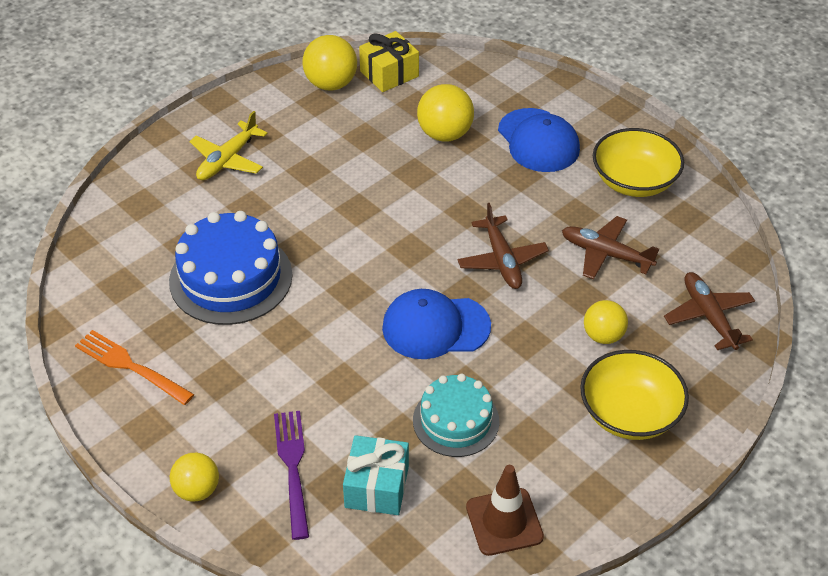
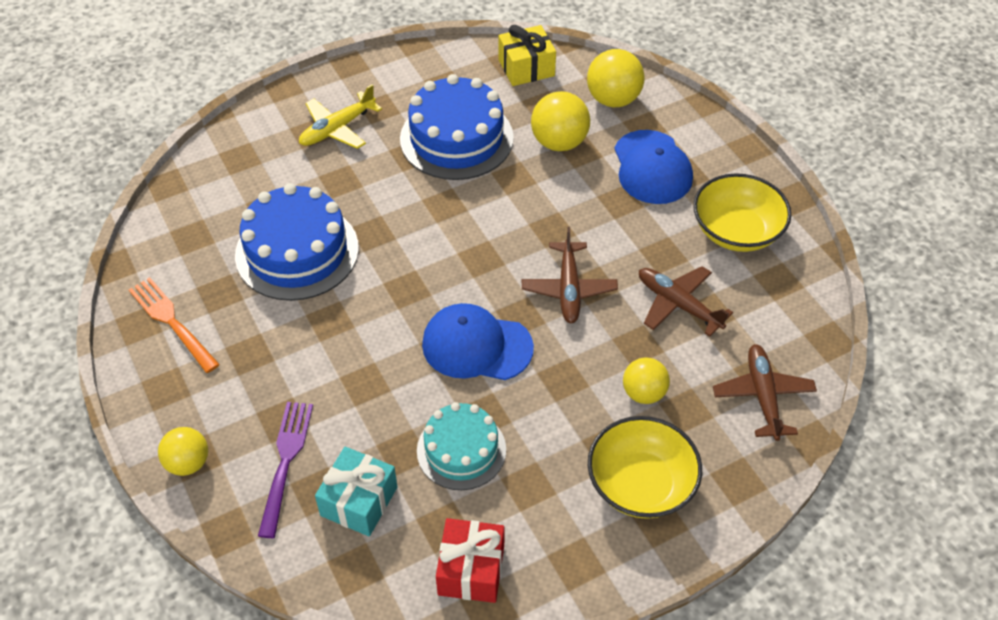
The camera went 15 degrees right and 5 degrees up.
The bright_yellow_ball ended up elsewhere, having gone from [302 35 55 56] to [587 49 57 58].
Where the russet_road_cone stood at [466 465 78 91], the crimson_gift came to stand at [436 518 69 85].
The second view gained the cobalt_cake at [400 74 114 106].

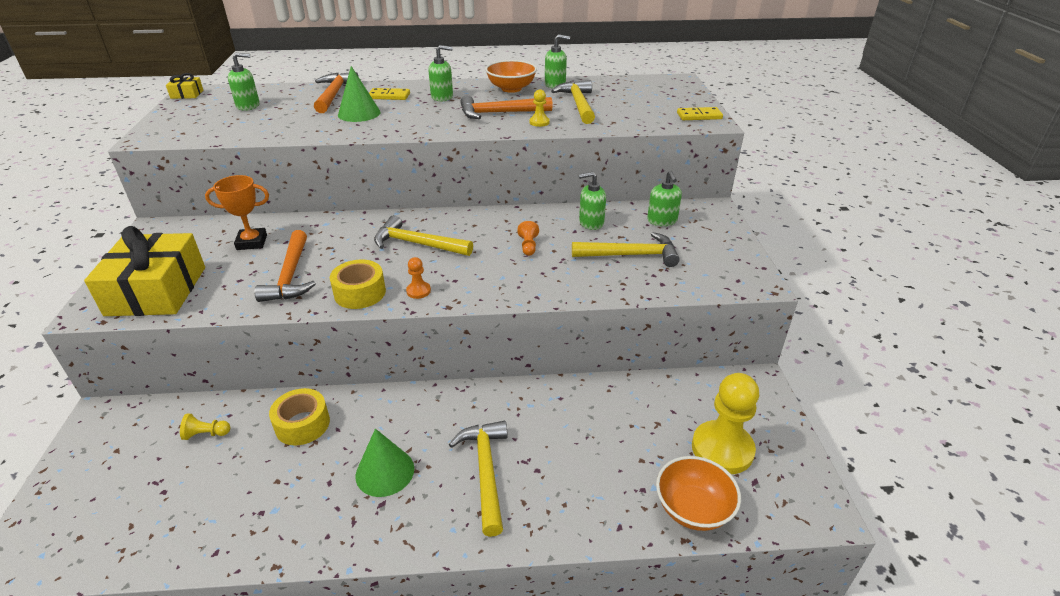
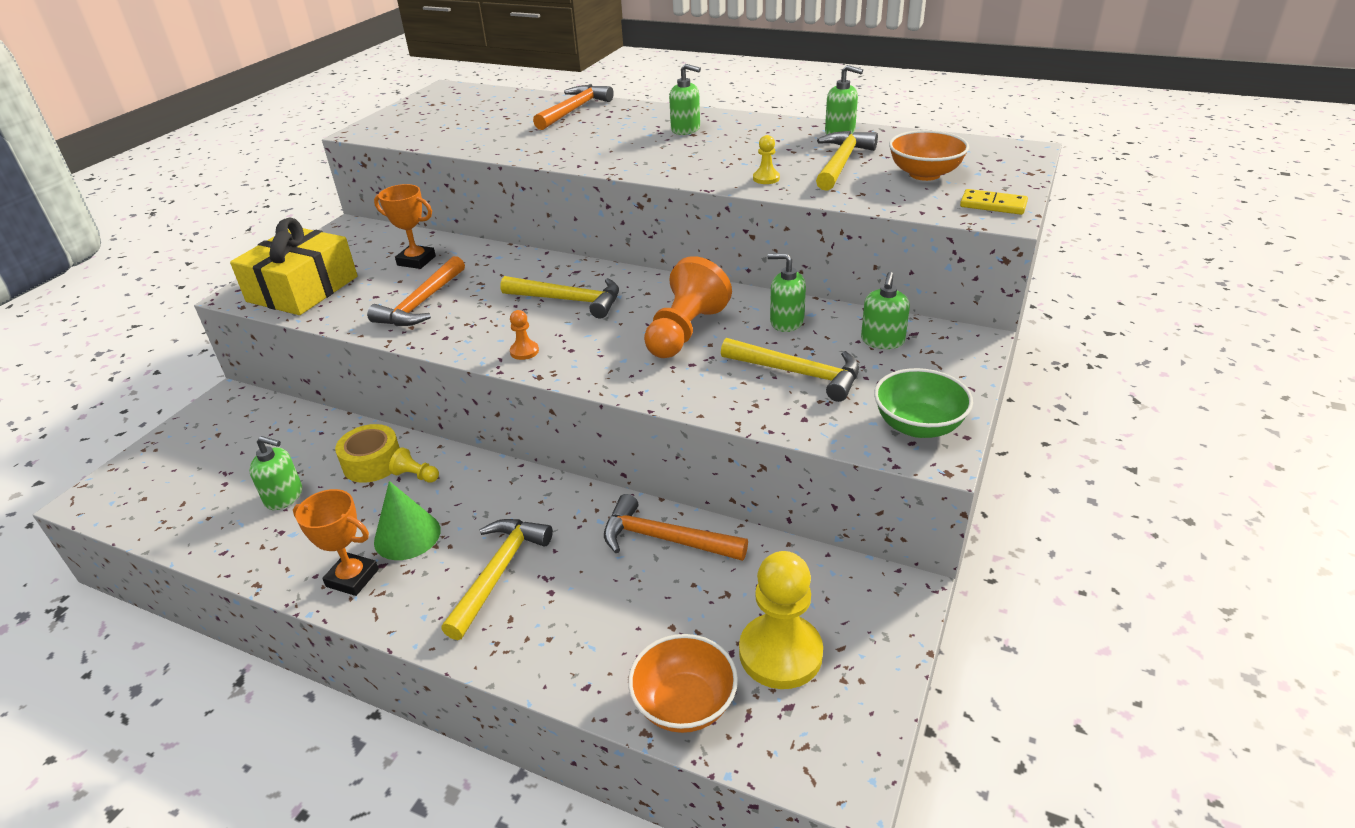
The camera went 30 degrees right and 0 degrees up.
The leaf-green_soap_dispenser ended up elsewhere, having gone from [228 53 32 58] to [249 436 53 74].
The orange-coloured_deep_dish ended up elsewhere, having gone from [485 60 52 33] to [889 130 80 51].
The second view lost the leaf-green_cone at [338 66 43 56].
The second view lost the bright_yellow_gift at [166 73 38 26].
The second view lost the bright_yellow_domino at [369 88 41 12].
The orange-coloured_claw_hammer ended up elsewhere, having gone from [460 95 93 24] to [604 494 144 67].
The bright_yellow_claw_hammer at [374 215 99 41] ended up facing another way, 150 degrees clockwise from before.
The size of the orange-coloured_chess_pawn at [517 221 22 35] changed by a factor of 2.31.
The second view lost the bright_yellow_sticky_tape at [330 260 56 49].
The bright_yellow_chess_pawn ended up elsewhere, having gone from [180 414 50 26] to [389 447 50 36].
The second view gained the leaf-green_deep_dish at [874 368 99 70].
The second view gained the orange-coloured_prize_cup at [293 489 86 107].

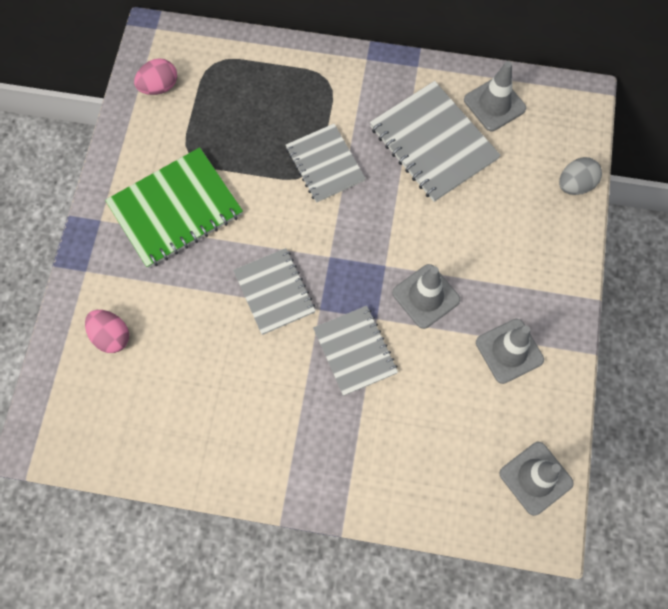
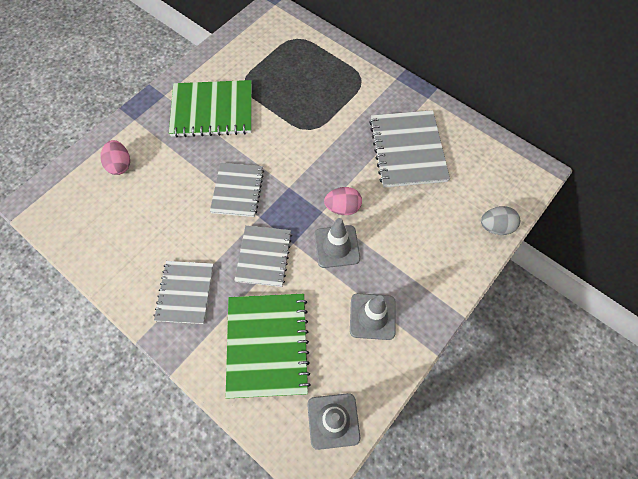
The camera went 30 degrees right and 5 degrees down.
The rosy_toy_egg ended up elsewhere, having gone from [134 58 43 37] to [324 187 38 28].
The second view lost the grey_road_cone at [464 61 62 70].
The grey_notebook ended up elsewhere, having gone from [286 124 80 79] to [154 261 60 63].
The second view gained the leaf-green_notebook at [225 294 86 105].

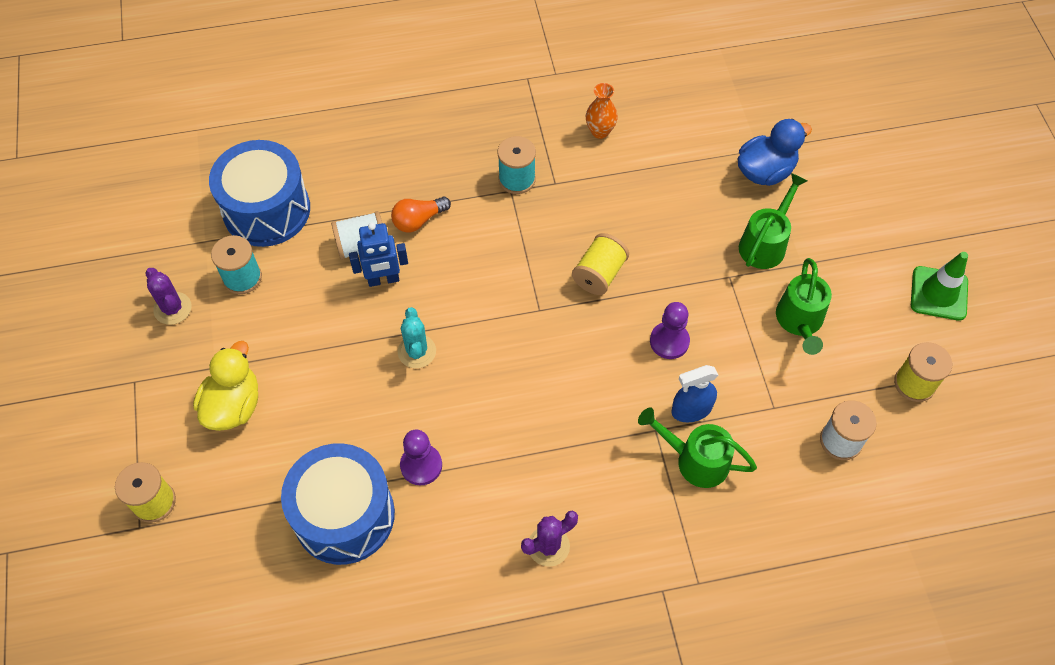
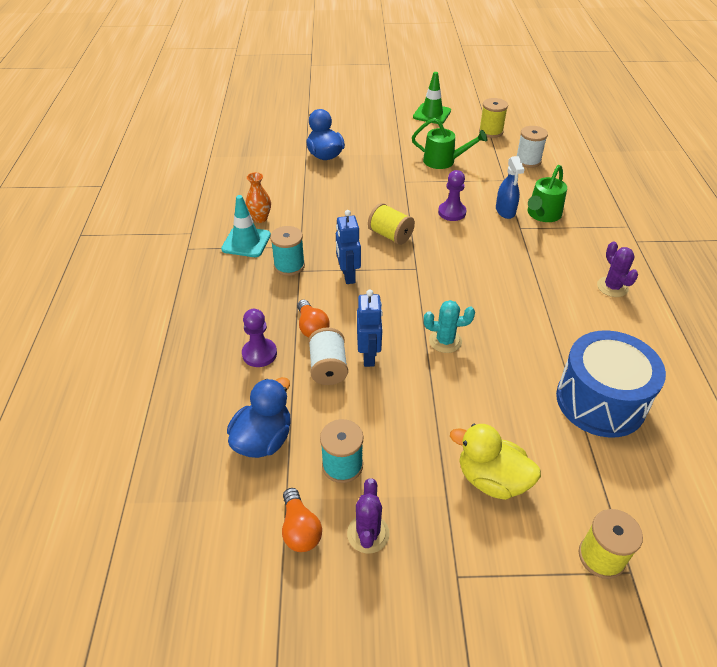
The camera went 80 degrees left and 15 degrees down.
Where the cobalt_toy_drum stood at [209 140 101 107], the cobalt_rubber_duck came to stand at [227 377 64 81].
The second view lost the leaf-green_watering_pot at [739 173 68 96].
The violet_saguaro_cactus at [145 268 47 57] ended up facing another way, 60 degrees counterclockwise from before.
The violet_chess_pawn ended up elsewhere, having gone from [400 429 42 56] to [242 309 35 58].
The second view gained the aqua_road_cone at [221 195 50 62].
The second view gained the cobalt_robot at [336 210 25 74].
The second view gained the orange-coloured_bulb at [282 488 40 64].

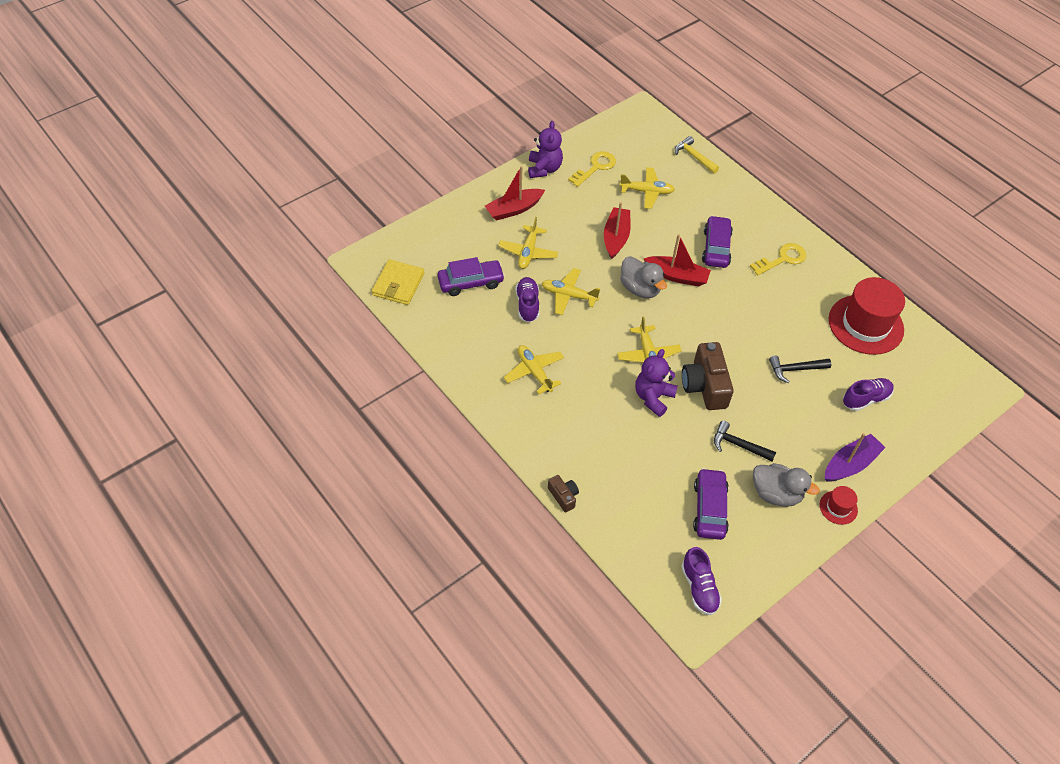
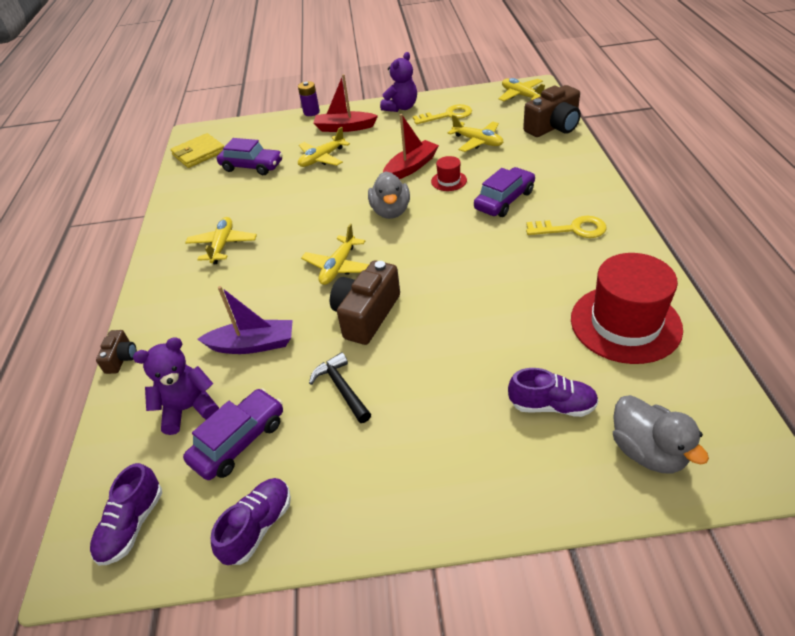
The camera went 40 degrees right and 10 degrees down.
Where the bright_yellow_claw_hammer stood at [675 136 44 38], the russet_photo_camera came to stand at [523 85 58 52].
The second view lost the crimson_boat at [643 234 68 52].
The bright_yellow_plane ended up elsewhere, having gone from [542 268 58 47] to [499 78 46 23].
The violet_sneaker ended up elsewhere, having gone from [516 277 23 45] to [211 478 80 87].
The violet_stuffed_bear ended up elsewhere, having gone from [635 349 43 68] to [133 337 86 98].
The second view lost the ebony_claw_hammer at [769 355 62 28].
The violet_boat ended up elsewhere, having gone from [825 433 61 49] to [197 286 96 68].
The grey_rubber_duck ended up elsewhere, having gone from [753 463 66 44] to [613 395 96 78].
The crimson_tall_hat ended up elsewhere, having gone from [820 486 38 39] to [431 156 36 35].
The second view gained the violet_battery at [298 81 22 35].

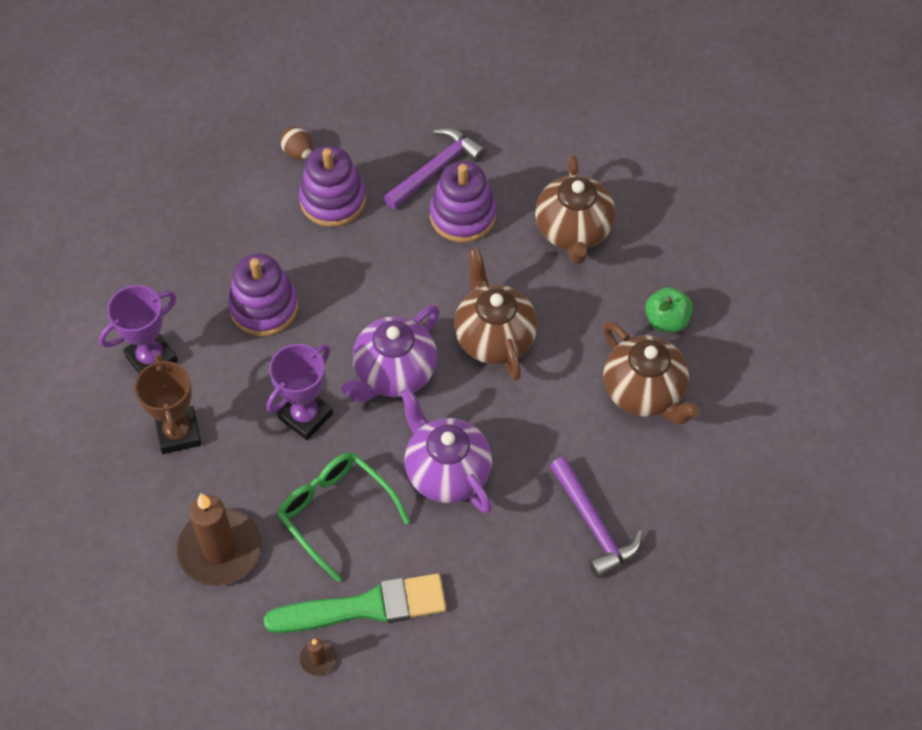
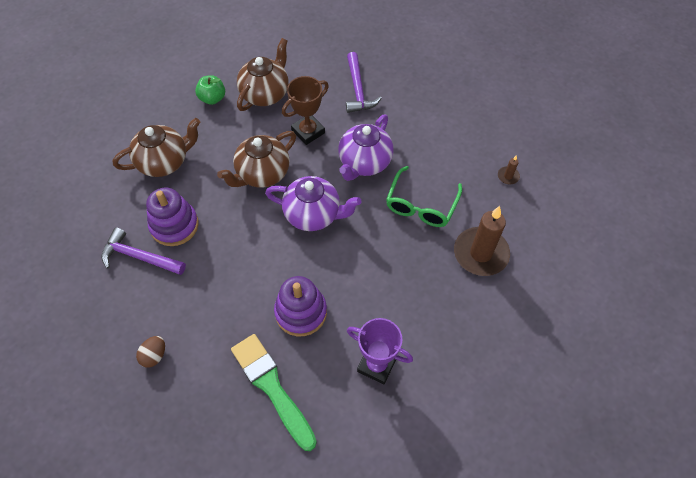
The camera went 115 degrees left and 0 degrees up.
The second view lost the violet_stacking_rings at [299 146 67 81].
The second view lost the violet_prize_cup at [267 344 66 96].
The russet_prize_cup ended up elsewhere, having gone from [134 354 67 100] to [282 76 47 69].
The violet_claw_hammer at [550 457 92 121] ended up facing another way, 135 degrees clockwise from before.
The leaf-green_brush ended up elsewhere, having gone from [264 574 182 59] to [231 334 86 117].

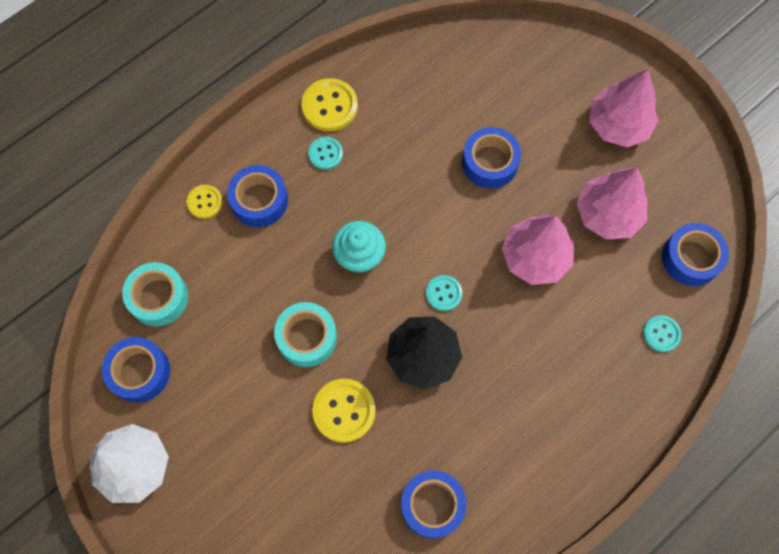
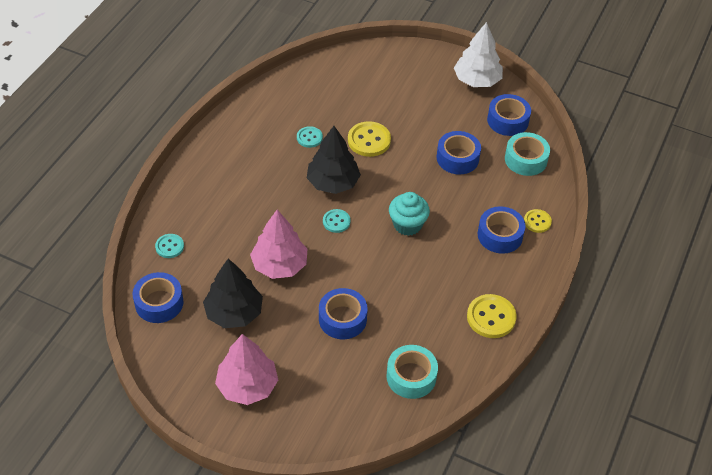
The camera went 155 degrees right and 20 degrees down.
The aqua_sewing_button ended up elsewhere, having gone from [308 137 35 33] to [297 126 26 22].
What was the rosy_toy_tree at [576 168 72 72] turned into the ebony_toy_tree at [203 259 60 69].
The aqua_sticky_tape ended up elsewhere, having gone from [274 302 63 65] to [386 345 52 54].
The cobalt_sticky_tape ended up elsewhere, having gone from [401 470 65 68] to [436 131 45 43].

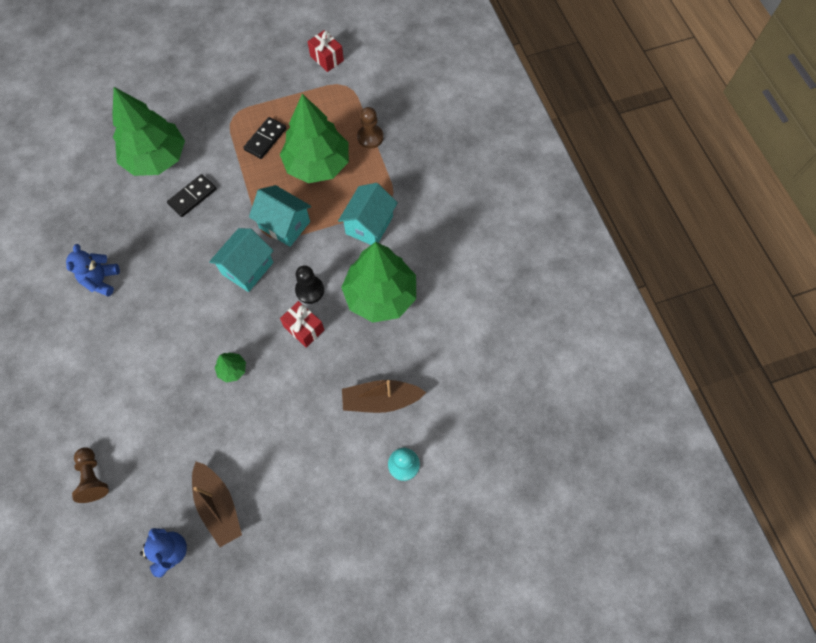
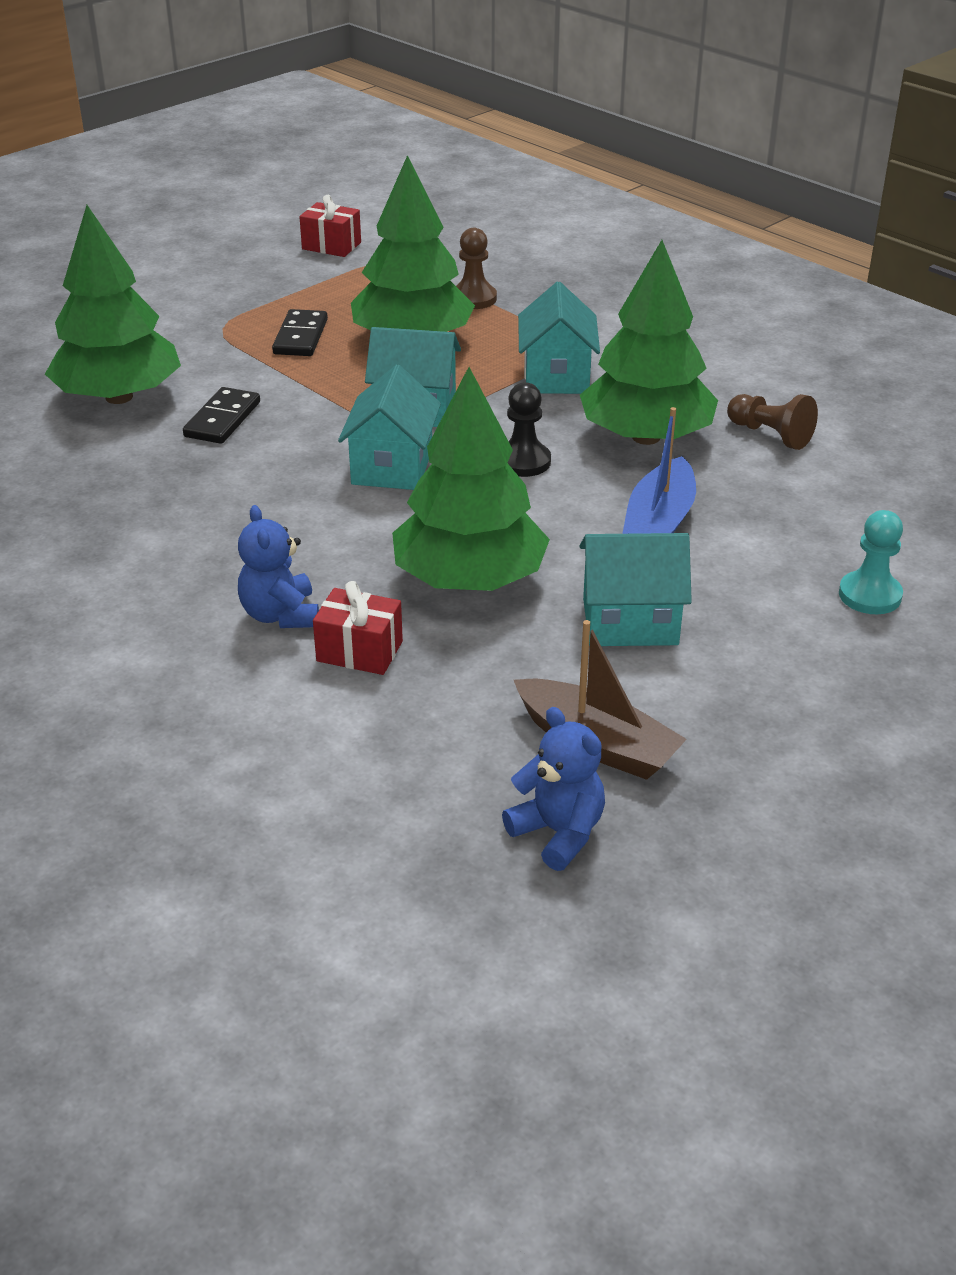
The camera went 25 degrees left and 30 degrees down.
The cobalt_stuffed_bear ended up elsewhere, having gone from [66 244 54 53] to [238 505 81 123].
The crimson_gift ended up elsewhere, having gone from [280 301 44 47] to [313 581 90 94].
The size of the leaf-green_toy_tree at [215 353 31 30] changed by a factor of 2.49.
The second view lost the russet_boat at [342 380 84 33].
The russet_chess_pawn ended up elsewhere, having gone from [72 447 37 56] to [727 394 91 56].
The second view gained the cobalt_boat at [622 407 74 127].
The second view gained the aqua_cottage at [579 533 113 113].

